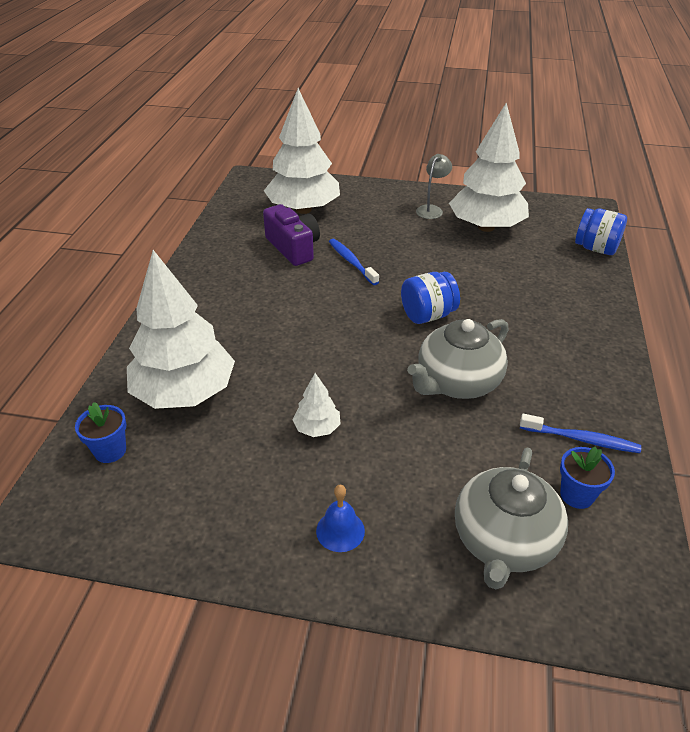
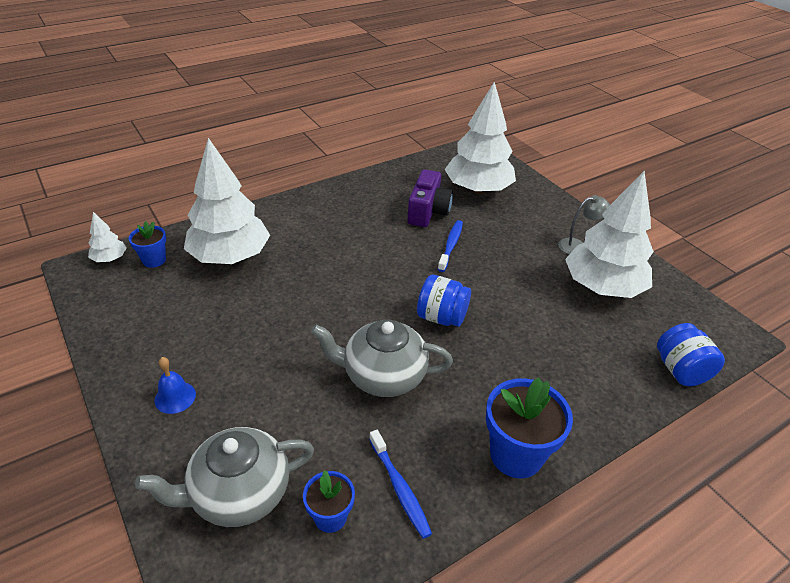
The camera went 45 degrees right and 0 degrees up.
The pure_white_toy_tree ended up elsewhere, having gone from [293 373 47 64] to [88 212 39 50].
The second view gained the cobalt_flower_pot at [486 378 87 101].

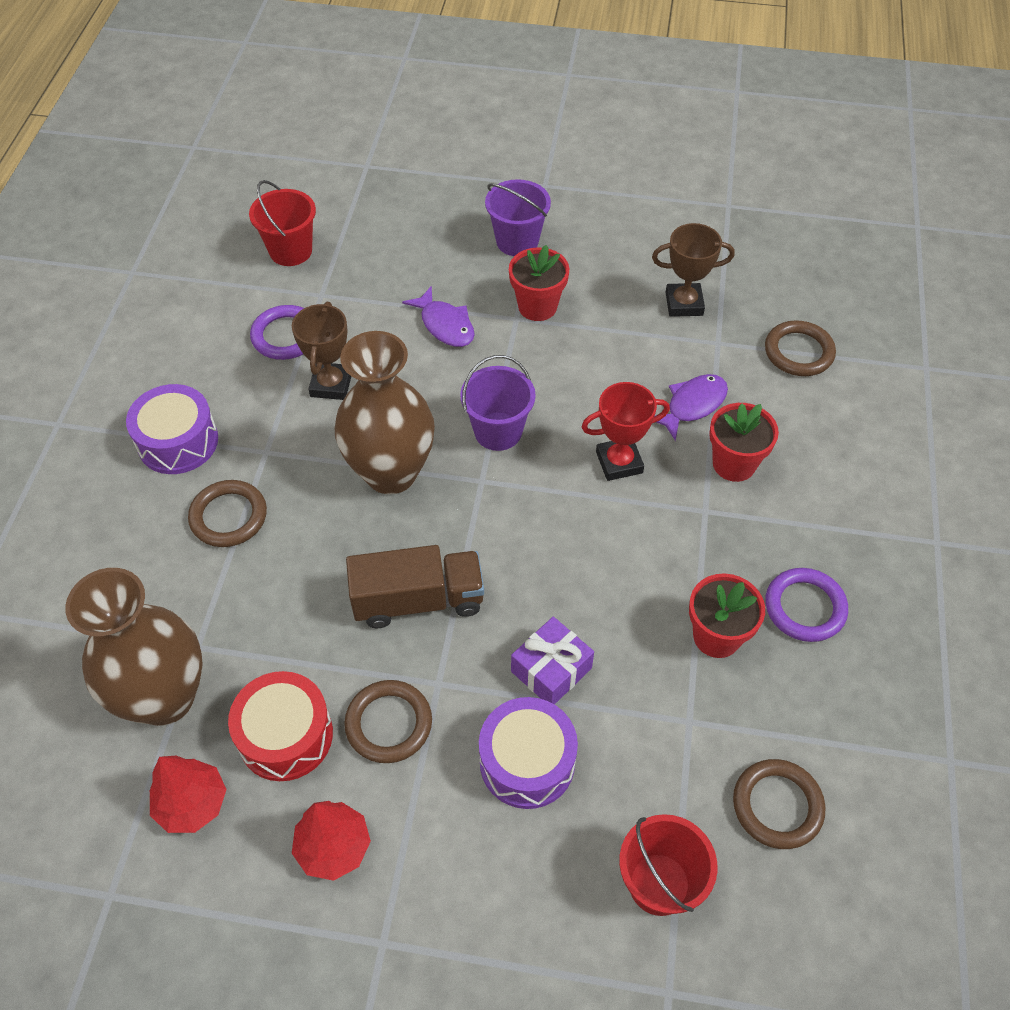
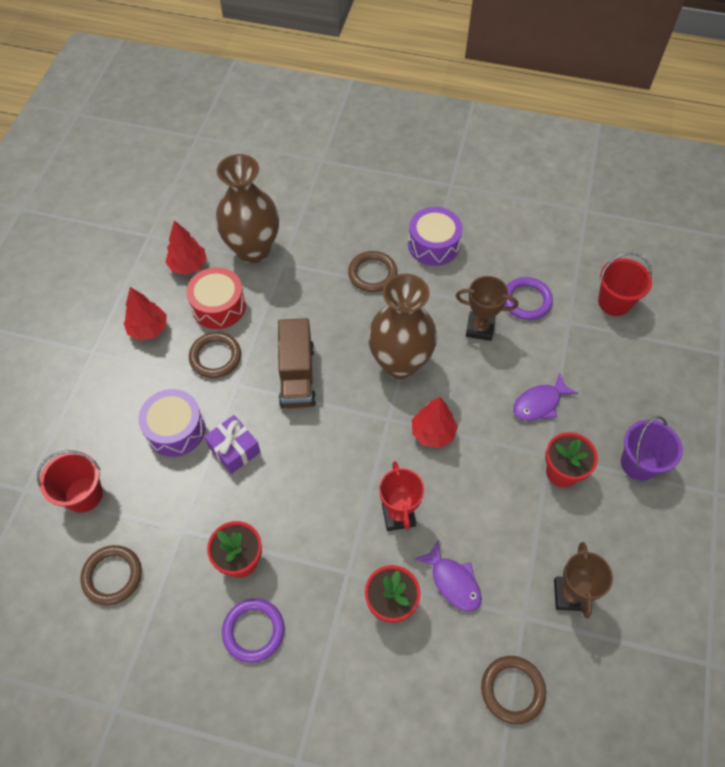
The camera went 95 degrees right and 5 degrees up.
Where the violet_pail stood at [460 355 76 96], the crimson_toy_tree came to stand at [412 397 46 51].

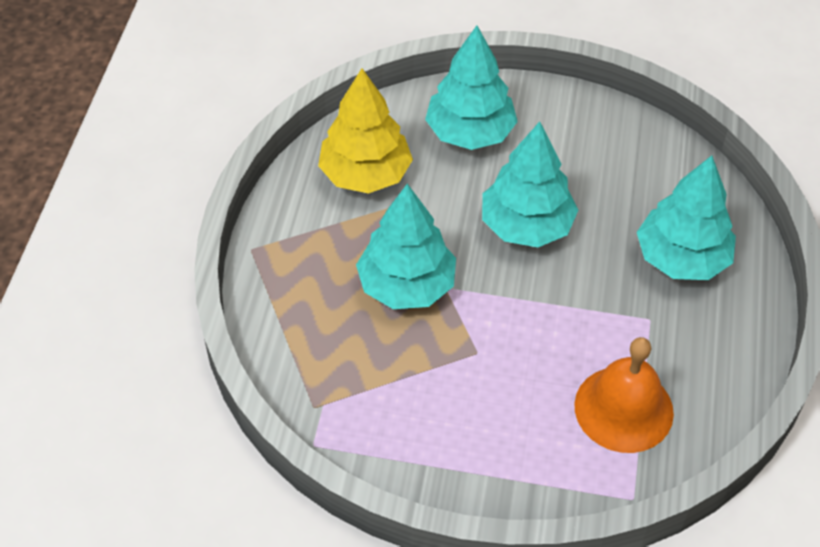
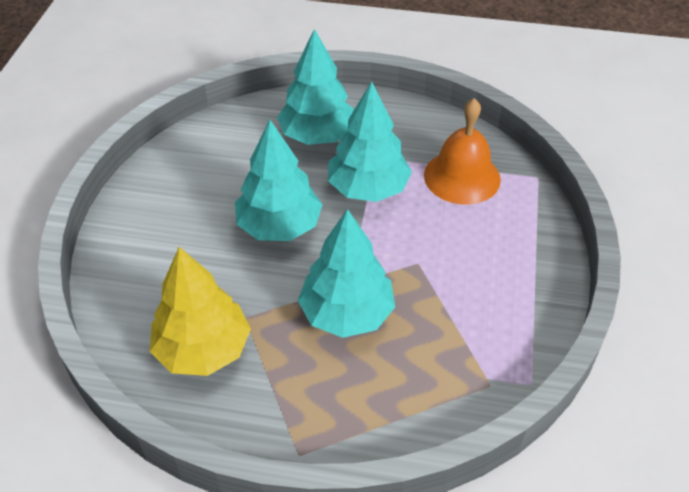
The camera went 90 degrees left and 5 degrees down.
The aqua_toy_tree ended up elsewhere, having gone from [425 26 93 124] to [328 82 84 120].

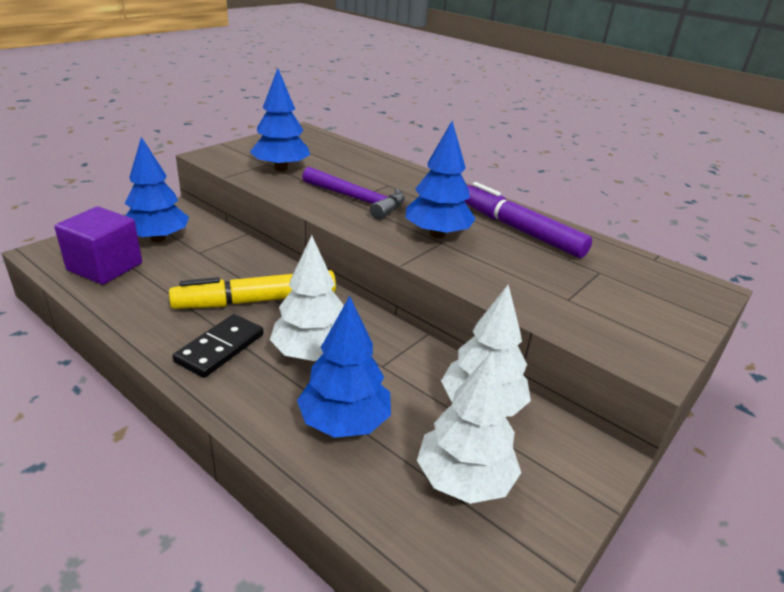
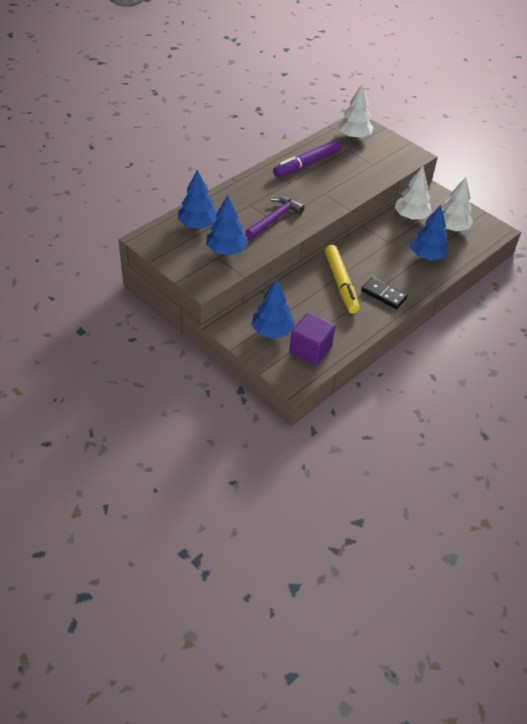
The camera went 85 degrees left and 15 degrees up.
The cobalt_toy_tree ended up elsewhere, having gone from [406 121 70 117] to [178 170 39 59].
The pure_white_toy_tree ended up elsewhere, having gone from [270 235 74 126] to [338 83 36 56].

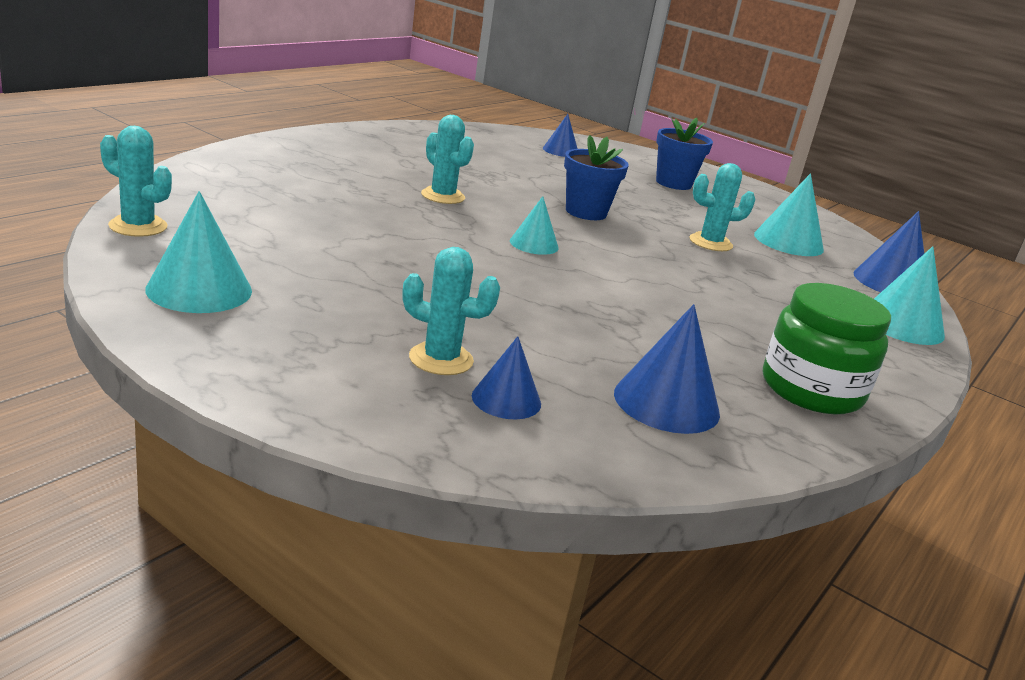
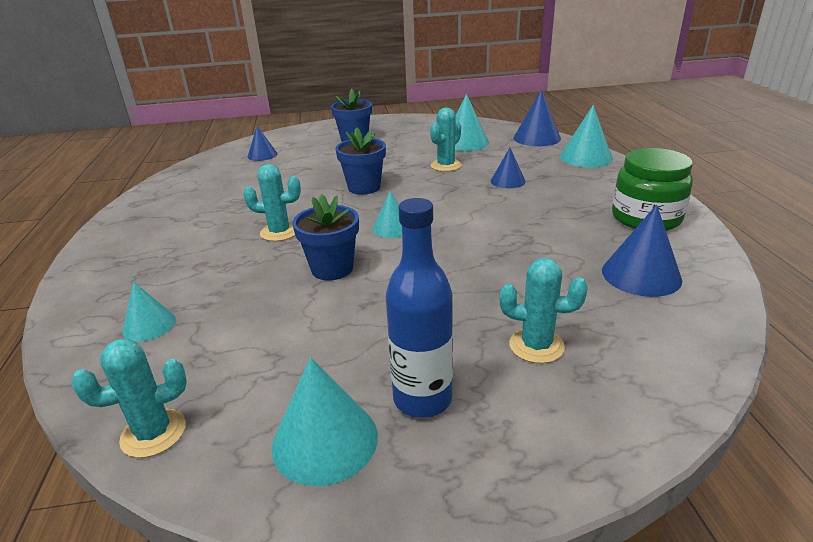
The camera went 40 degrees left and 5 degrees up.
The aqua_saguaro_cactus at [402 247 98 128] ended up facing another way, 45 degrees clockwise from before.
The cobalt_cone ended up elsewhere, having gone from [472 336 69 83] to [491 148 34 40].
The second view gained the cobalt_flower_pot at [292 194 67 86].
The second view gained the cobalt_drink_bottle at [386 198 67 220].
The second view gained the aqua_cone at [122 282 54 60].

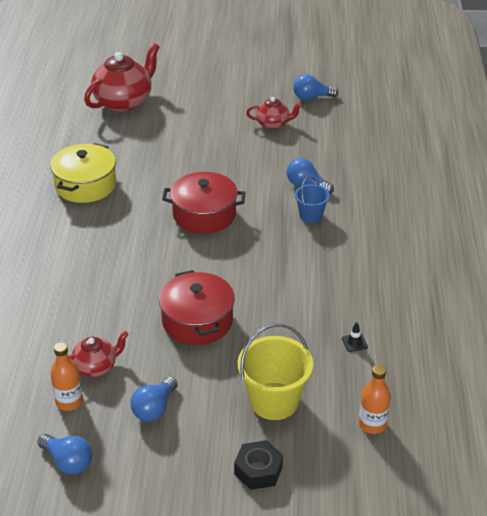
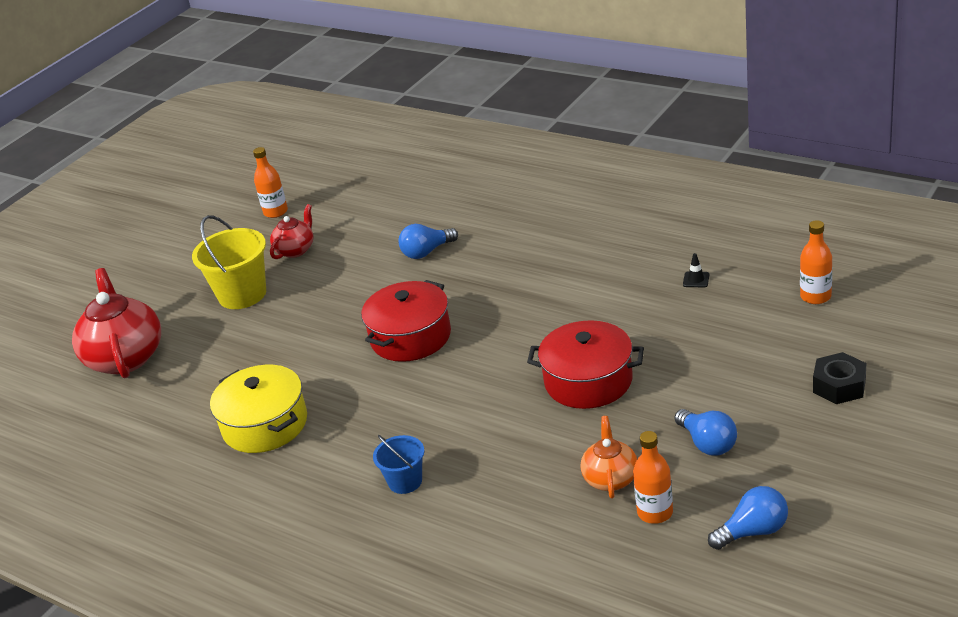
The camera went 55 degrees left and 5 degrees down.
Where the cobalt_bulb stood at [293 74 45 26], the orange-coloured_drink_bottle came to stand at [253 147 35 71].
The cobalt_pail ended up elsewhere, having gone from [295 177 35 46] to [373 435 51 59].
The bright_yellow_pail ended up elsewhere, having gone from [238 323 75 97] to [192 215 74 94].
What was the crimson_teapot at [68 331 61 46] turned into the orange-coloured_teapot at [581 416 56 83].

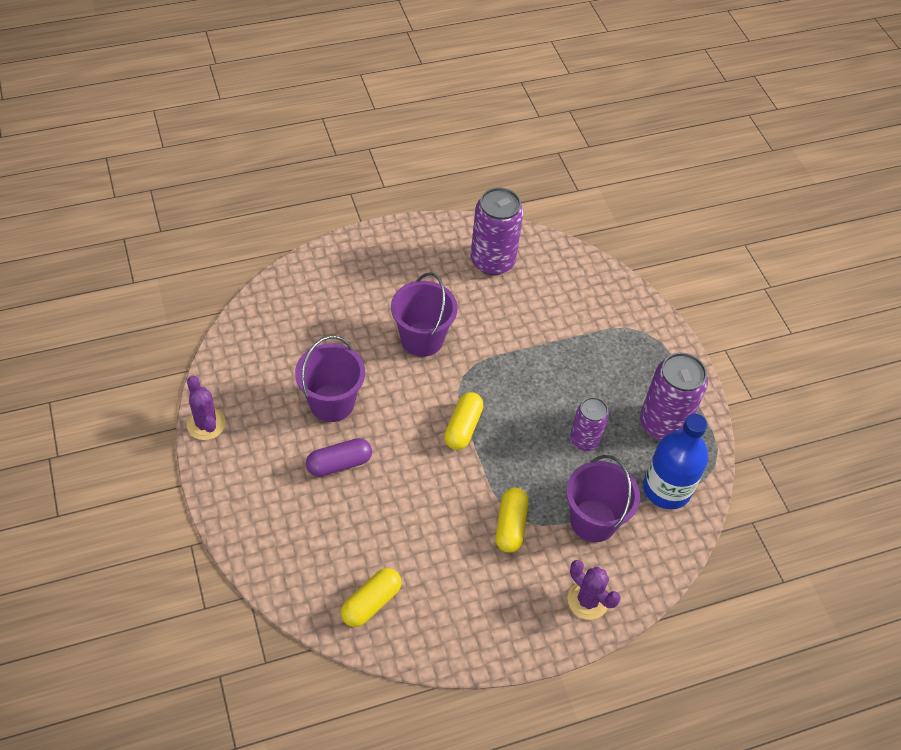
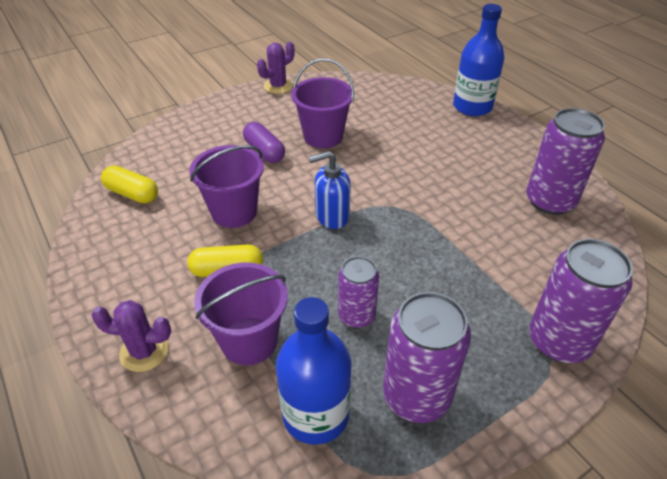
The camera went 80 degrees right and 10 degrees down.
The violet_pail ended up elsewhere, having gone from [391 272 67 85] to [189 145 75 83].
Where the bright_yellow_capsule stood at [444 392 40 58], the cobalt_soap_dispenser came to stand at [309 151 42 78].
The violet_saguaro_cactus at [568 560 53 60] ended up facing another way, 60 degrees clockwise from before.
The second view gained the cobalt_drink_bottle at [453 4 51 112].
The second view gained the violet_soda_can at [529 239 104 124].

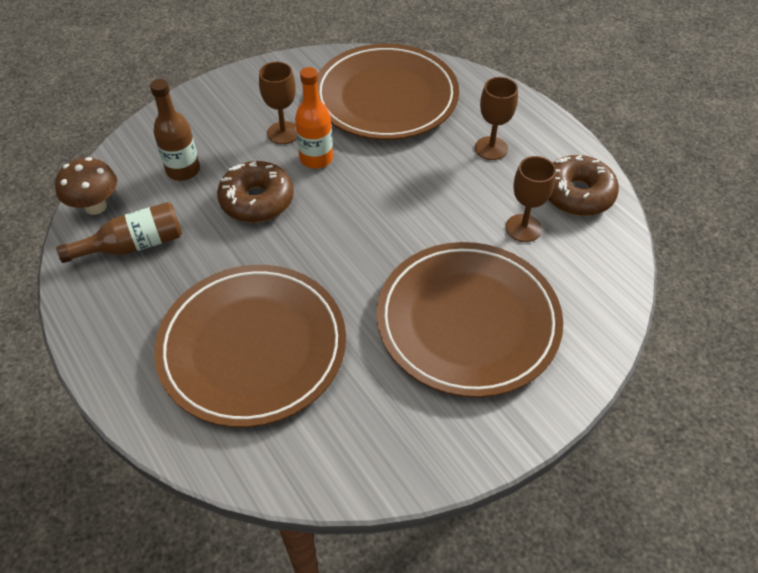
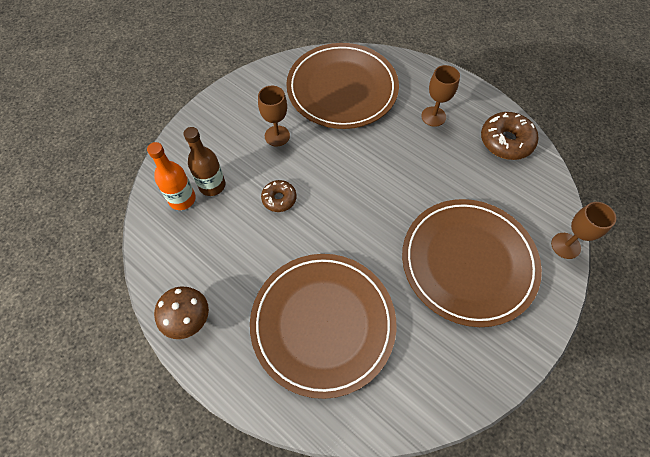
The camera went 15 degrees left and 10 degrees up.
The orange-coloured_drink_bottle ended up elsewhere, having gone from [295 67 38 102] to [147 142 49 68].
The russet_chalice ended up elsewhere, having gone from [506 156 50 86] to [551 202 65 57].
The russet_fungus ended up elsewhere, having gone from [55 157 62 58] to [154 287 55 52].
The size of the russet_donut at [217 161 77 62] changed by a factor of 0.60.
The second view lost the russet_drink_bottle at [56 202 126 61].

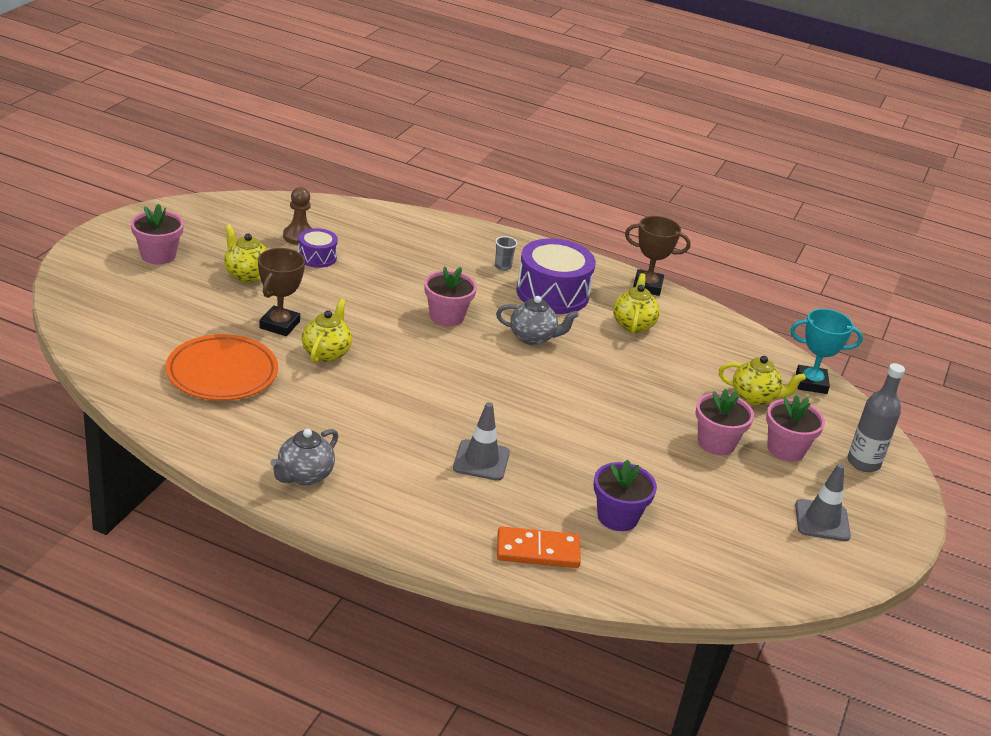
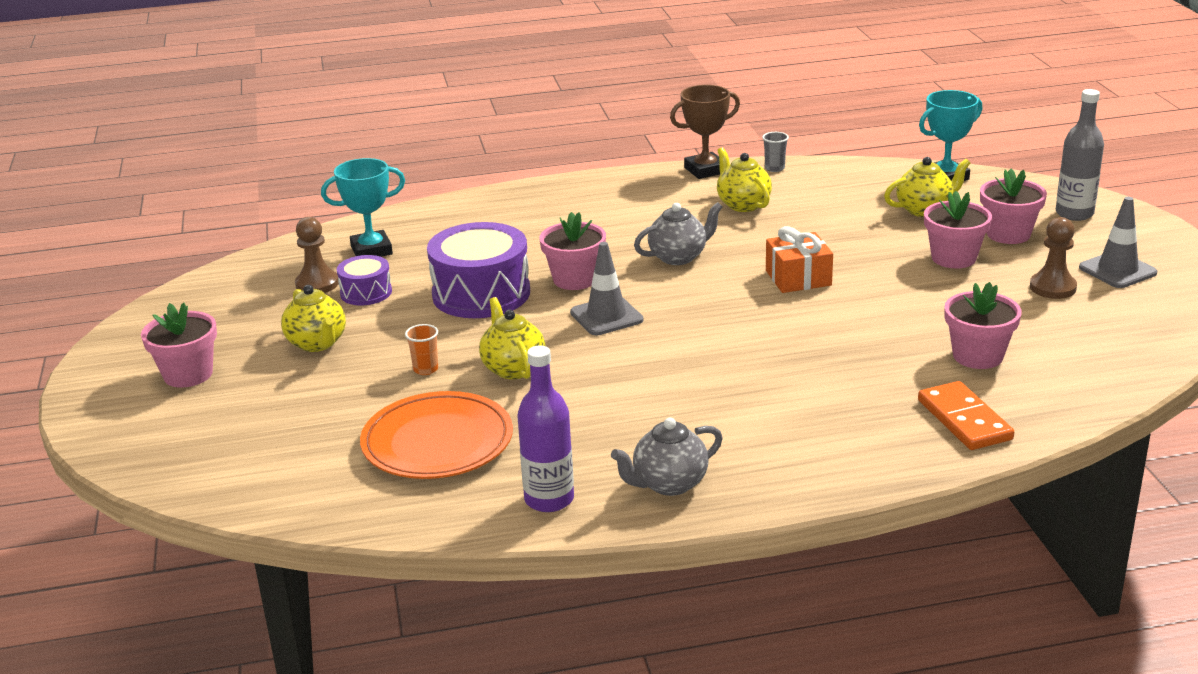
The camera went 30 degrees left and 5 degrees down.
The bright_yellow_teapot at [224 224 44 59] ended up facing another way, 135 degrees counterclockwise from before.
The grey_cup ended up elsewhere, having gone from [495 236 23 35] to [762 132 27 40].
The violet_toy_drum ended up elsewhere, having gone from [517 238 79 76] to [427 222 103 96].
Where the russet_prize_cup stood at [258 248 47 88], the orange-coloured_cup came to stand at [405 324 33 51].
The grey_road_cone ended up elsewhere, having gone from [453 402 57 79] to [570 242 73 93].
The grey_teapot at [270 429 68 56] ended up facing another way, 60 degrees clockwise from before.
What was the violet_flower_pot at [594 460 63 71] turned into the rosy_flower_pot at [944 282 78 87].
The orange-coloured_domino at [497 526 84 42] ended up facing another way, 75 degrees counterclockwise from before.
The second view gained the aqua_prize_cup at [321 158 84 99].
The second view gained the russet_chess_pawn at [1030 217 47 82].
The second view gained the orange-coloured_gift at [766 226 67 67].
The second view gained the violet_drink_bottle at [517 345 57 167].

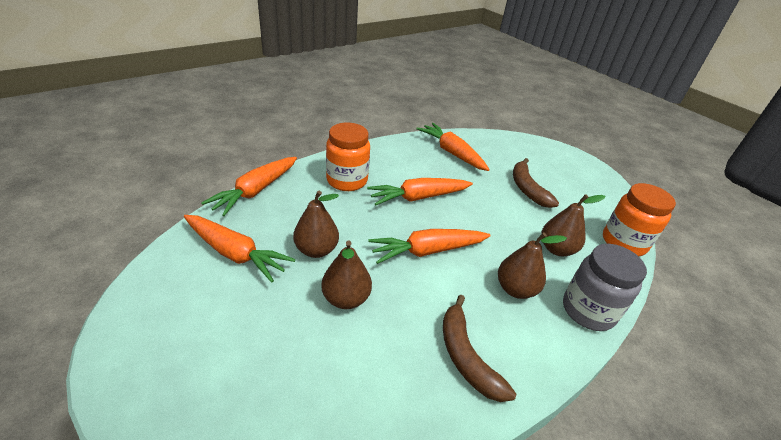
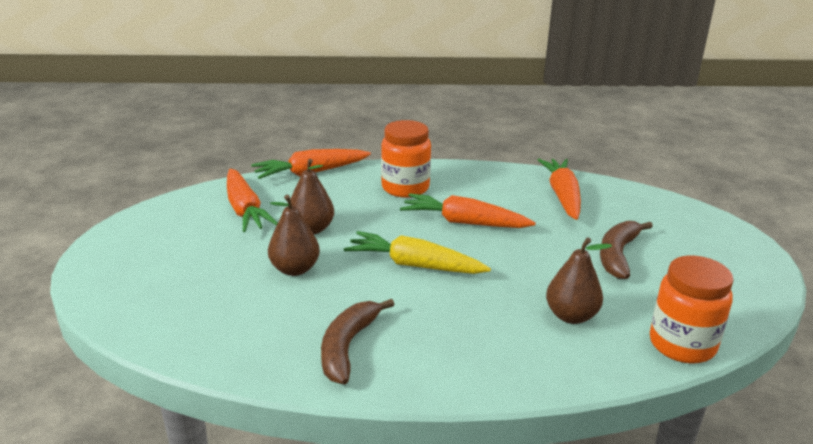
The camera went 40 degrees right and 10 degrees down.
What was the orange-coloured_toy_carrot at [368 229 123 35] turned into the bright_yellow_toy_carrot at [344 231 147 43].
The second view lost the russet_pear_fruit at [498 233 69 66].
The second view lost the grey_preserve_jar at [563 244 84 87].

